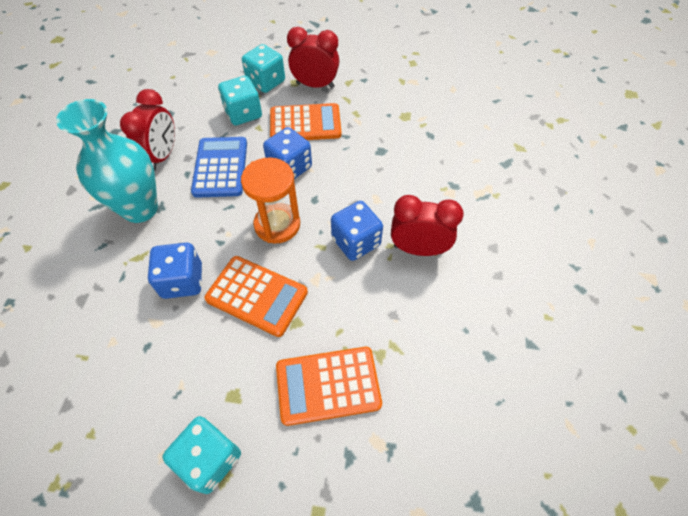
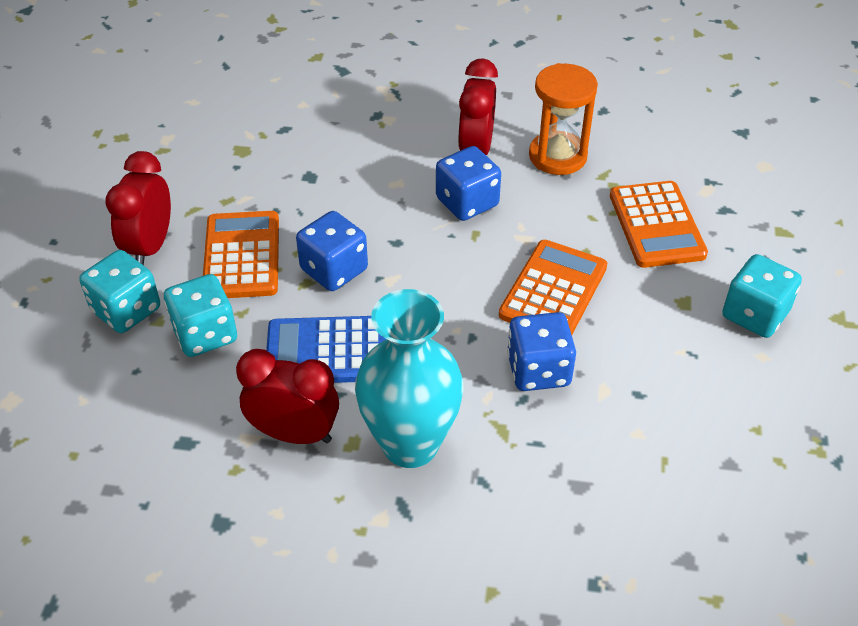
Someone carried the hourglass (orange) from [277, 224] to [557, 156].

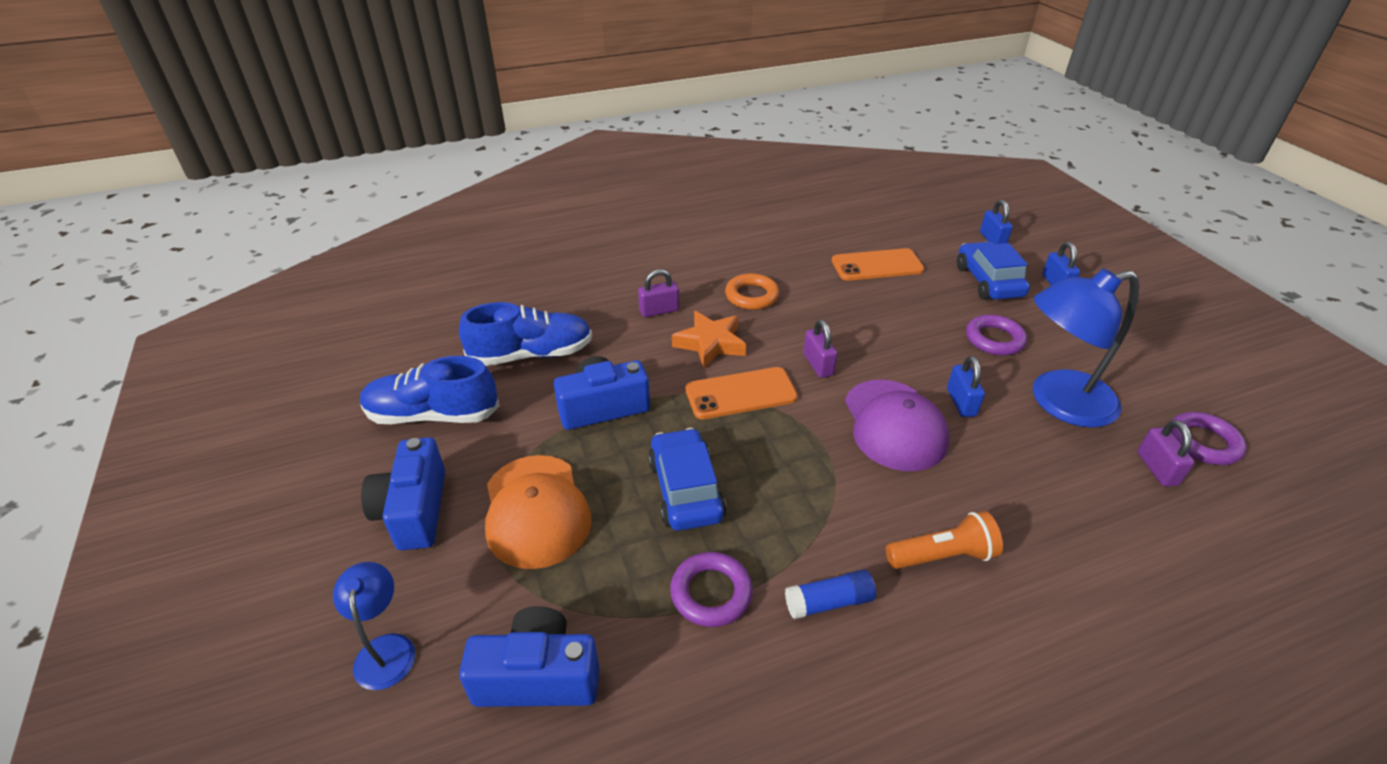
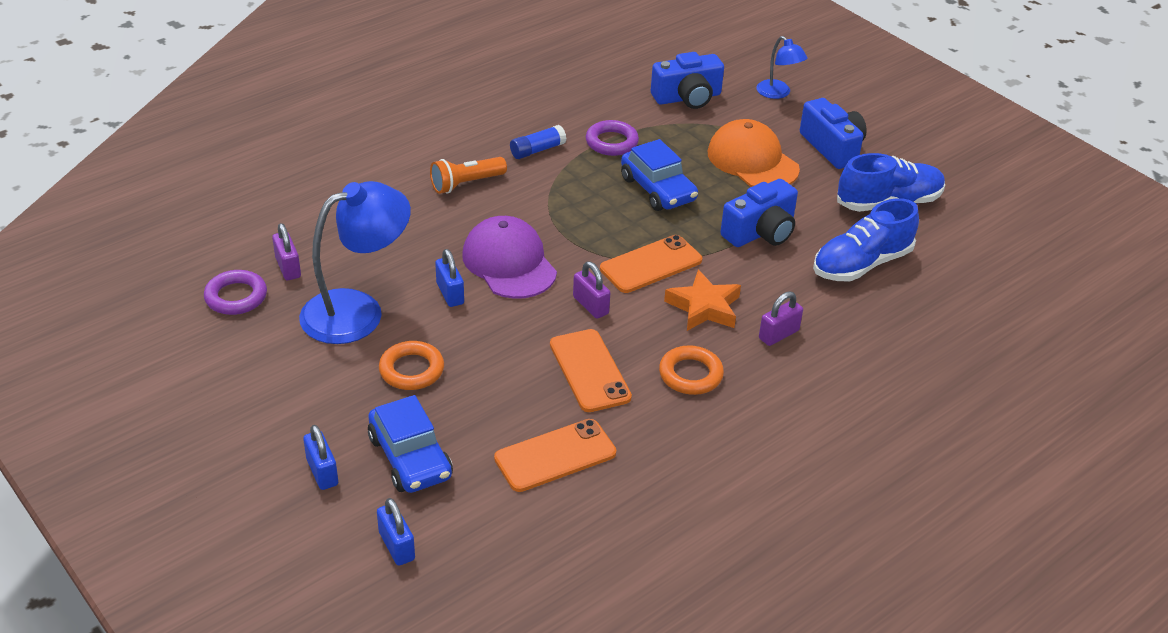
Someone repainted the ring (purple) at [994, 339], which became the ring (orange) at [411, 370].
Someone put down the phone (orange) at [589, 371].

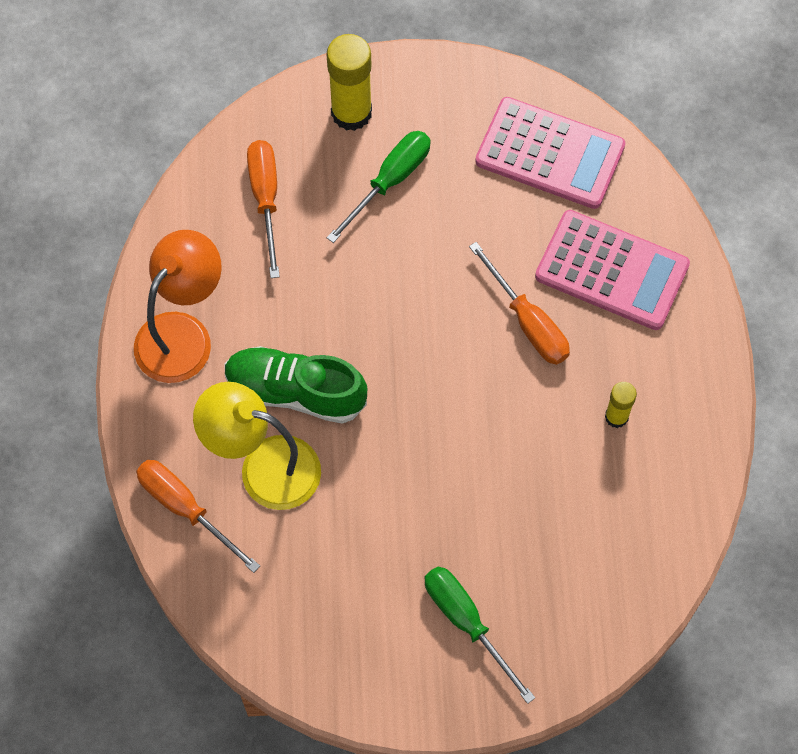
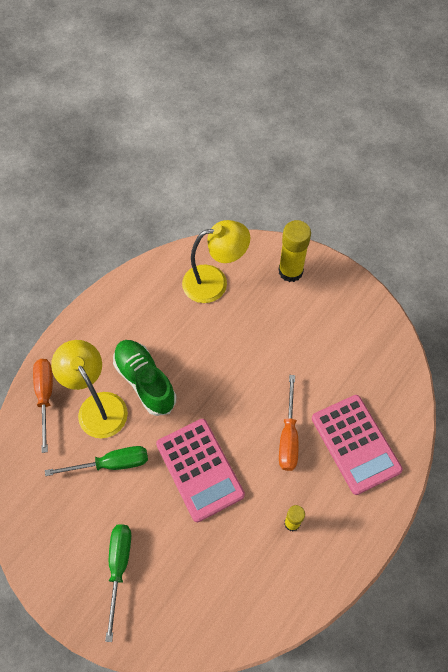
Someone carried the screwdriver (green) from [390, 181] to [111, 464].
Someone carried the calculator (pink) from [550, 154] to [200, 469].
Someone swapped the screwdriver (orange) at [266, 199] for the lamp (yellow) at [214, 282].
Someone took away the lamp (orange) at [183, 334].

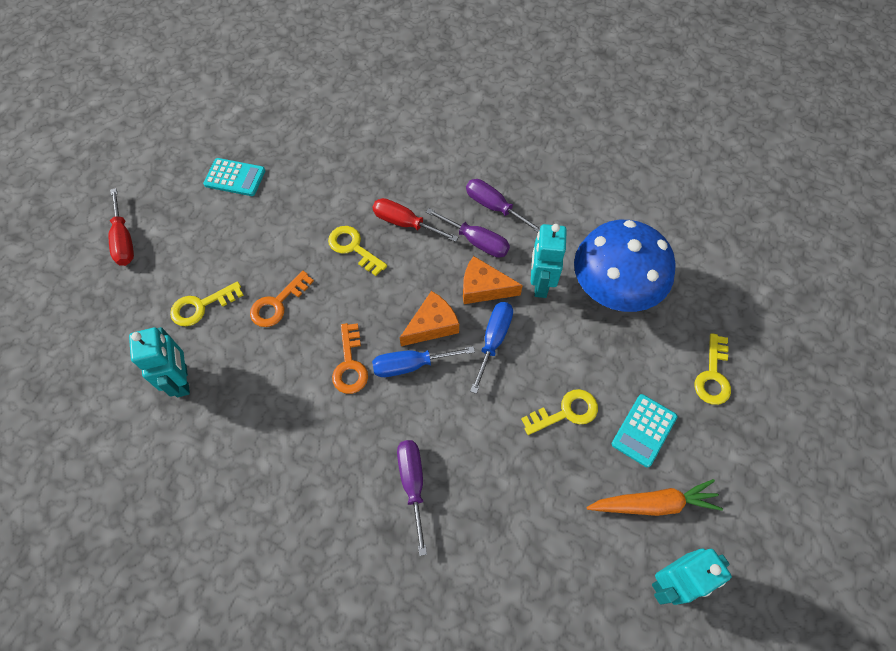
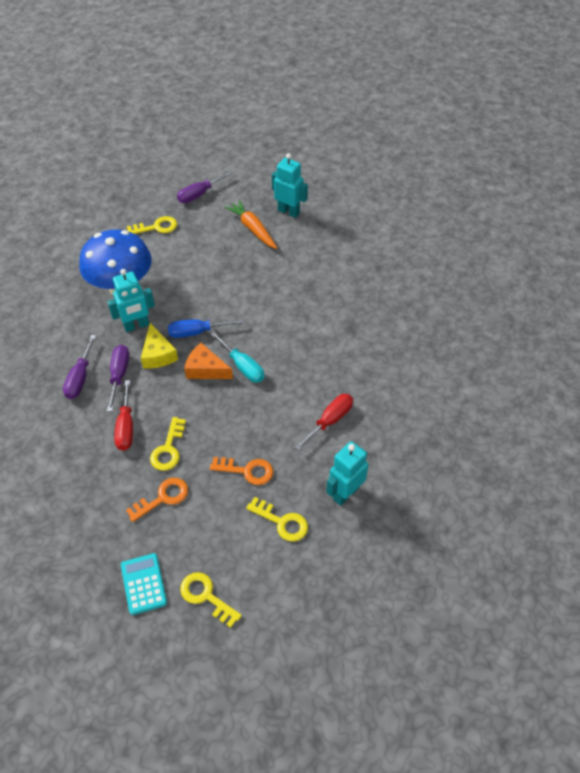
Someone carried the key (orange) from [350, 365] to [163, 498].
Someone repainted the cheese (orange) at [483, 288], which became the cheese (yellow) at [158, 354].
Someone carried the screwdriver (purple) from [413, 484] to [199, 194].
Someone carried the key (yellow) from [566, 412] to [206, 596].
Someone repainted the screwdriver (blue) at [411, 365], which became the screwdriver (turquoise) at [243, 366].
Someone carried the screwdriver (red) from [124, 240] to [330, 420].
Someone took away the calculator (turquoise) at [643, 430].

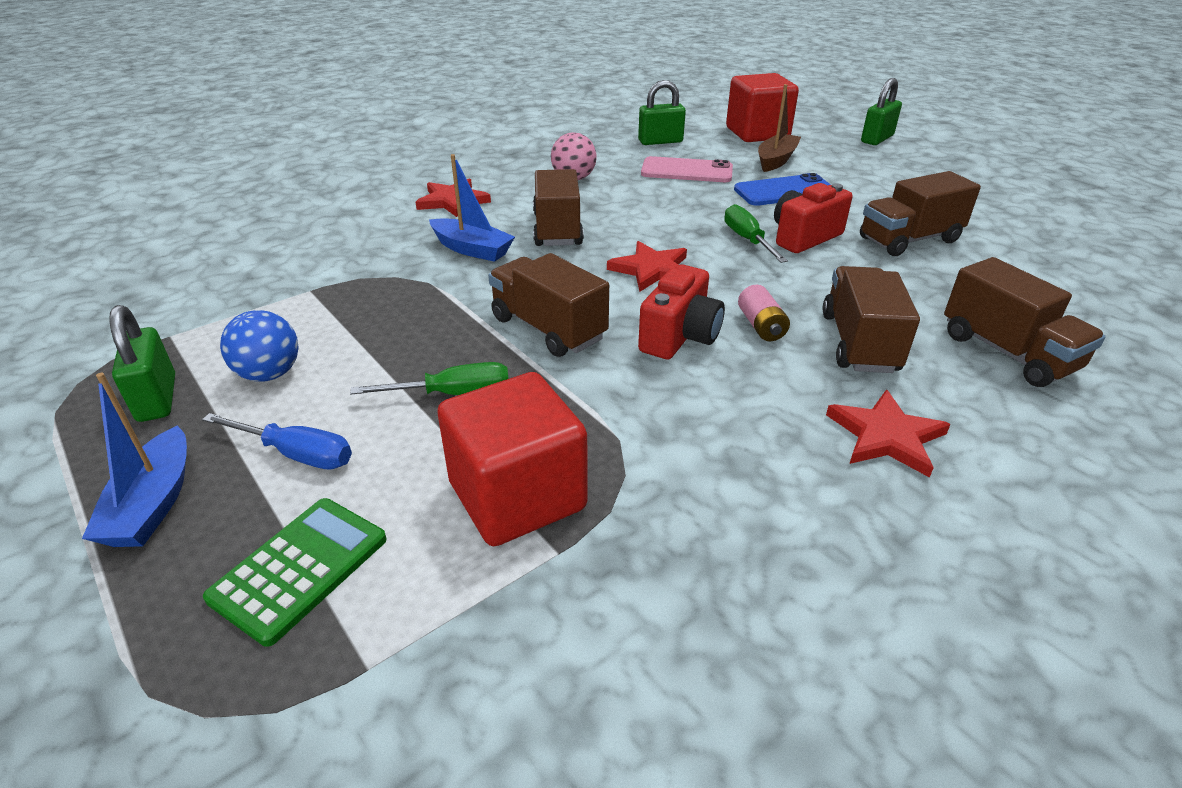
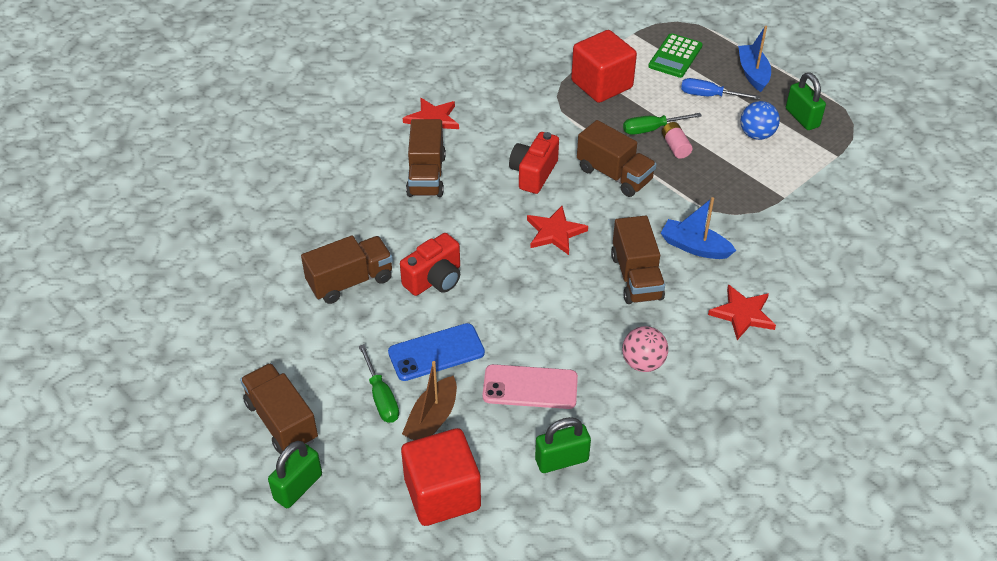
Someone carried the truck (brown) from [1007, 352] to [282, 421].
Someone carried the screwdriver (green) from [747, 240] to [381, 397].
Someone carried the battery (pink) from [761, 326] to [675, 147].

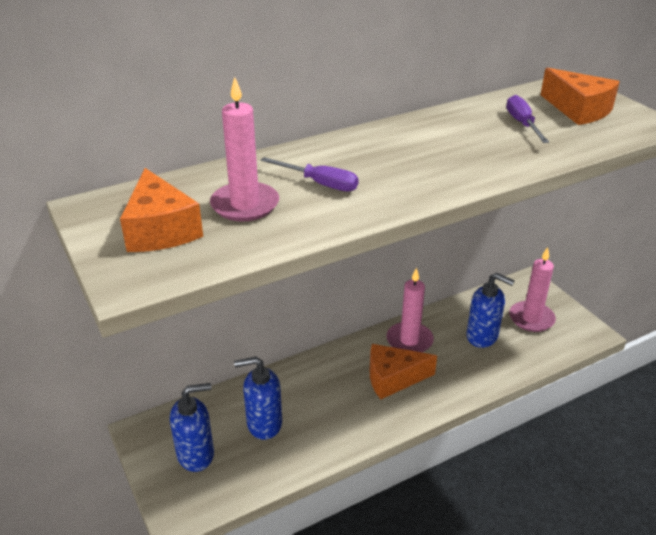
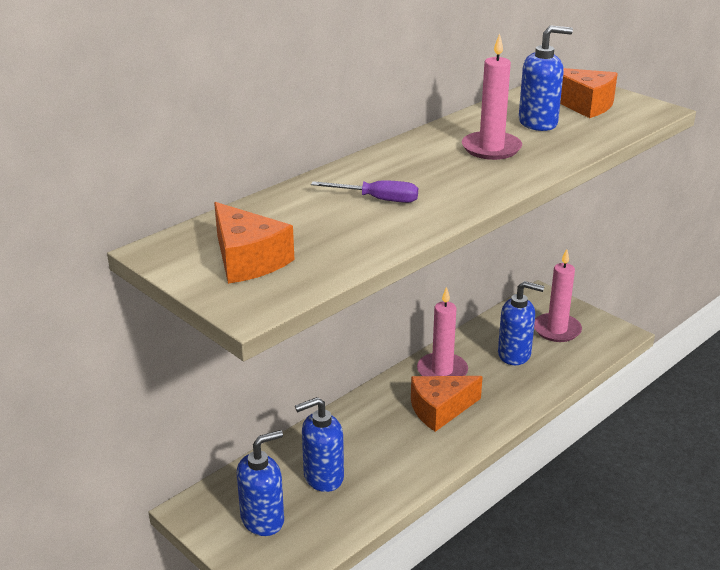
Someone carried the candle (pink) from [245, 205] to [491, 148].
Someone swapped the screwdriver (purple) at [522, 124] for the soap dispenser (blue) at [538, 123].

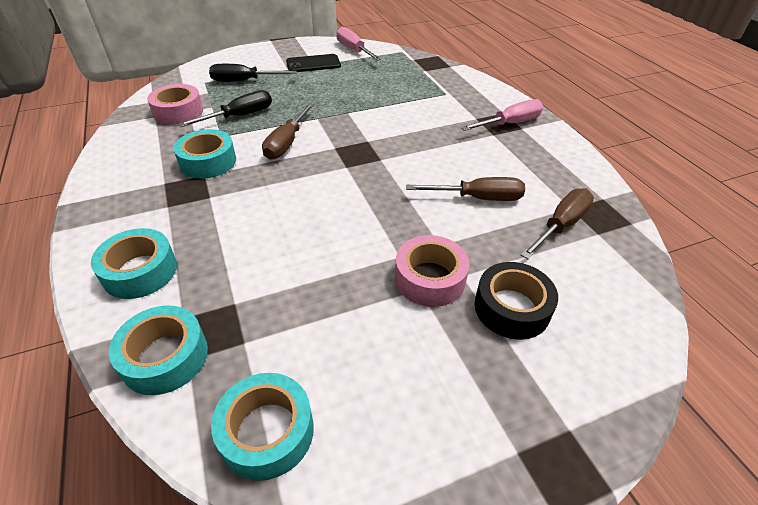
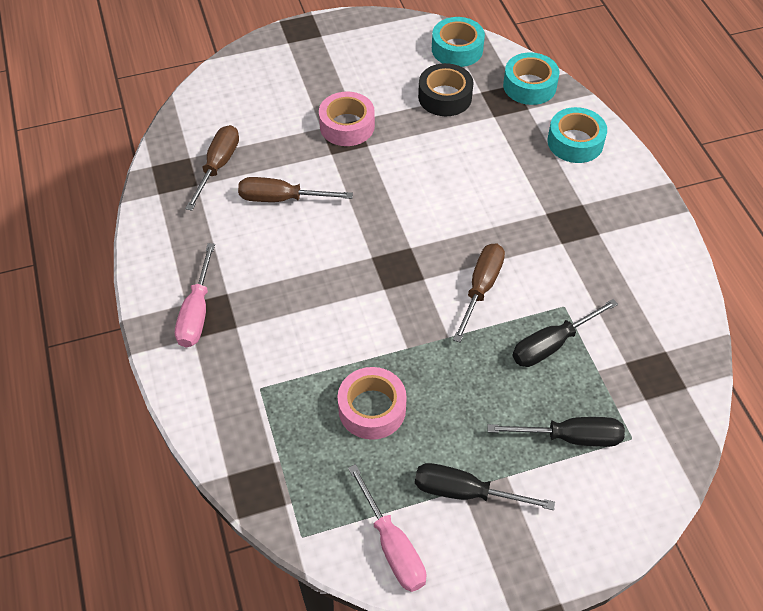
Someone rotated the screwdriver (pink) at [510, 123] by 60 degrees counterclockwise.
Someone rotated the screwdriver (brown) at [560, 225] by 150 degrees clockwise.
Someone carried the tape (pink) from [178, 112] to [372, 409].
Someone swapped the phone (black) at [313, 64] for the screwdriver (black) at [465, 492].
Someone carried the tape (black) from [512, 308] to [445, 97].
Someone took away the tape (turquoise) at [208, 162].

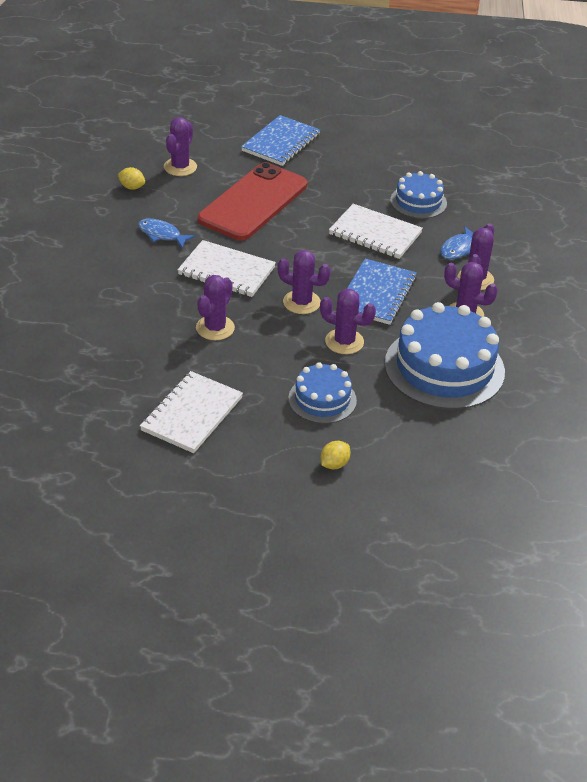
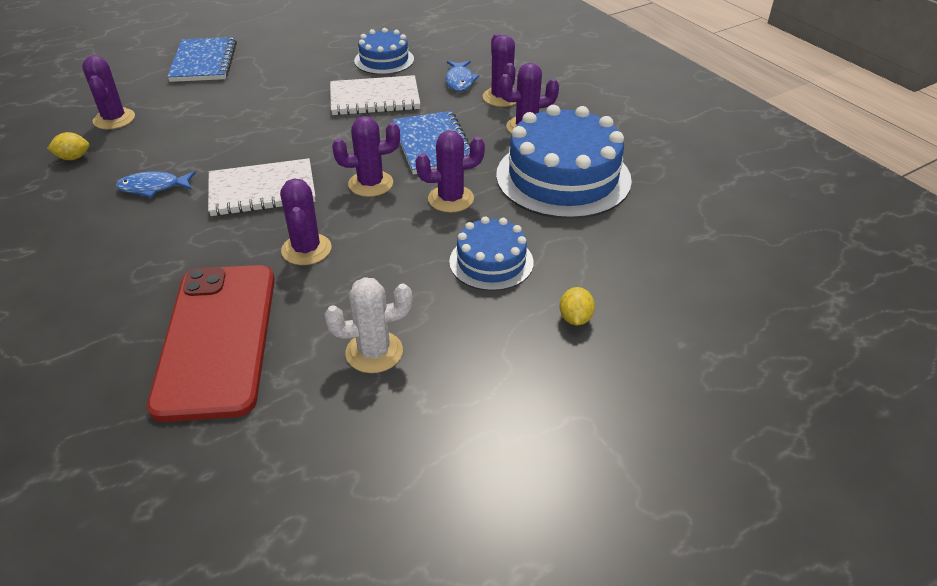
Someone carried the phone (red) from [253, 202] to [217, 339].
Someone swapped the notebook (white) at [192, 414] for the cactus (white) at [374, 352].

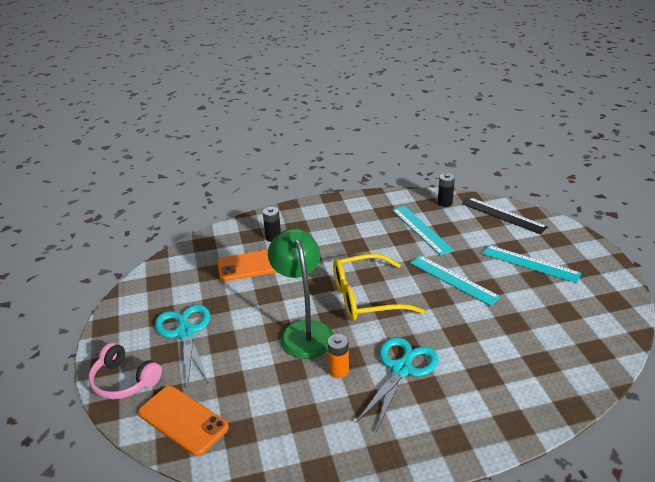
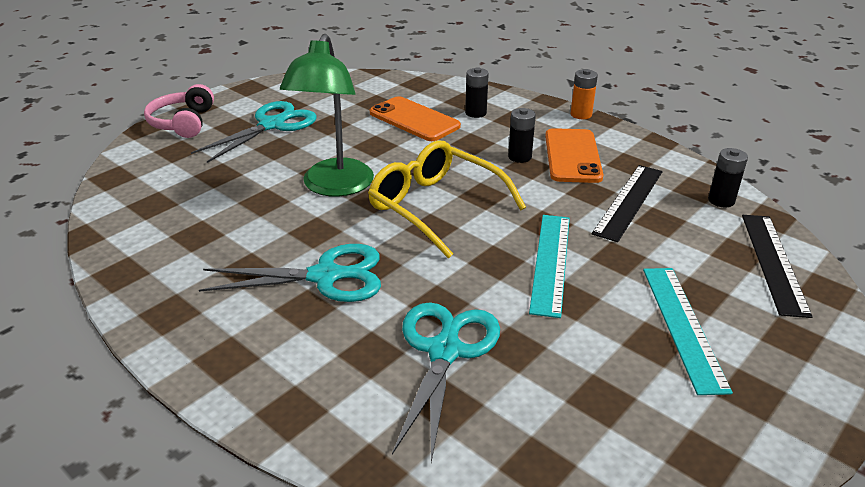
Someone rotated the lamp (green) at [304, 331] by 150 degrees clockwise.
Someone put down the scissors (turquoise) at [445, 350].
Someone put down the battery (black) at [519, 157].
Someone carried the phone (orange) from [183, 420] to [572, 156].
Someone carried the battery (orange) from [338, 370] to [581, 114].
Someone repainted the ruler (turquoise) at [421, 229], which became the ruler (black) at [629, 201].

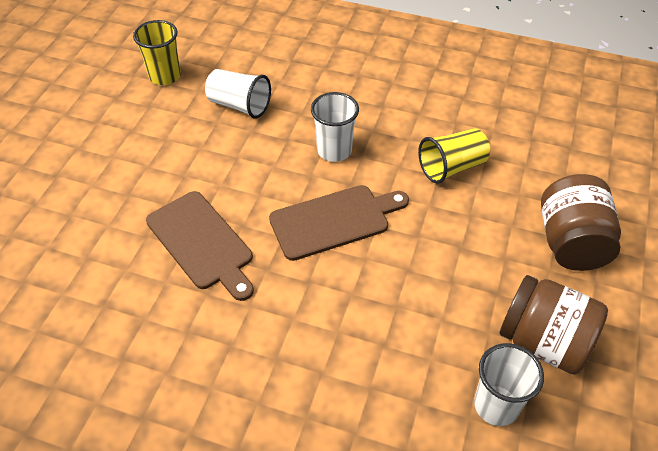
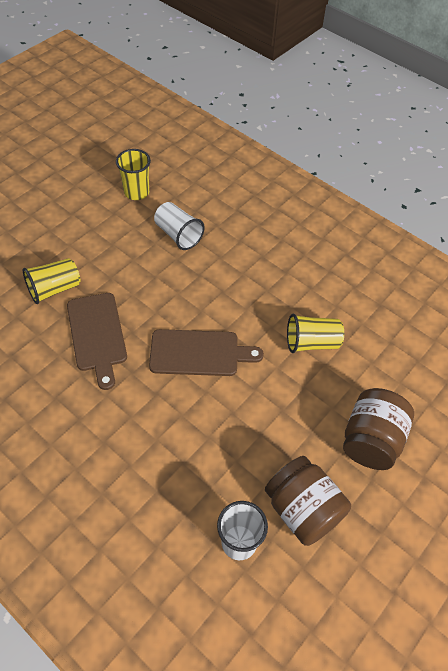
Someone put down the cup (yellow) at [54, 289].
Someone took away the cup (white) at [334, 150].

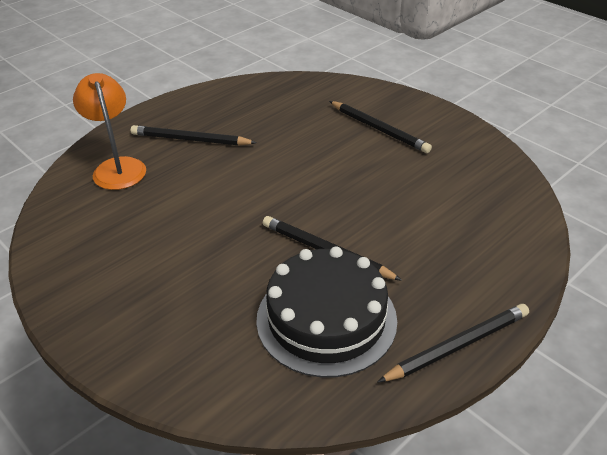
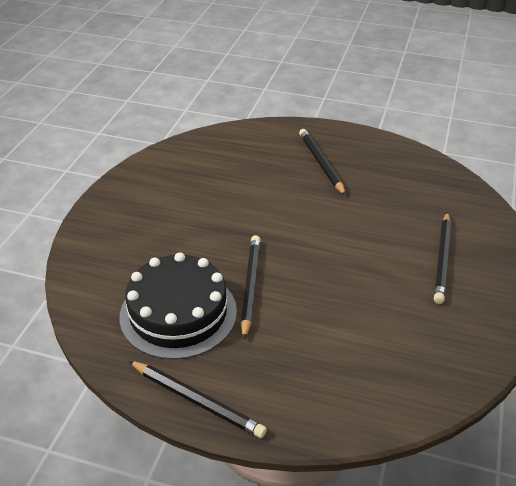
Someone took away the lamp (orange) at [117, 167].

